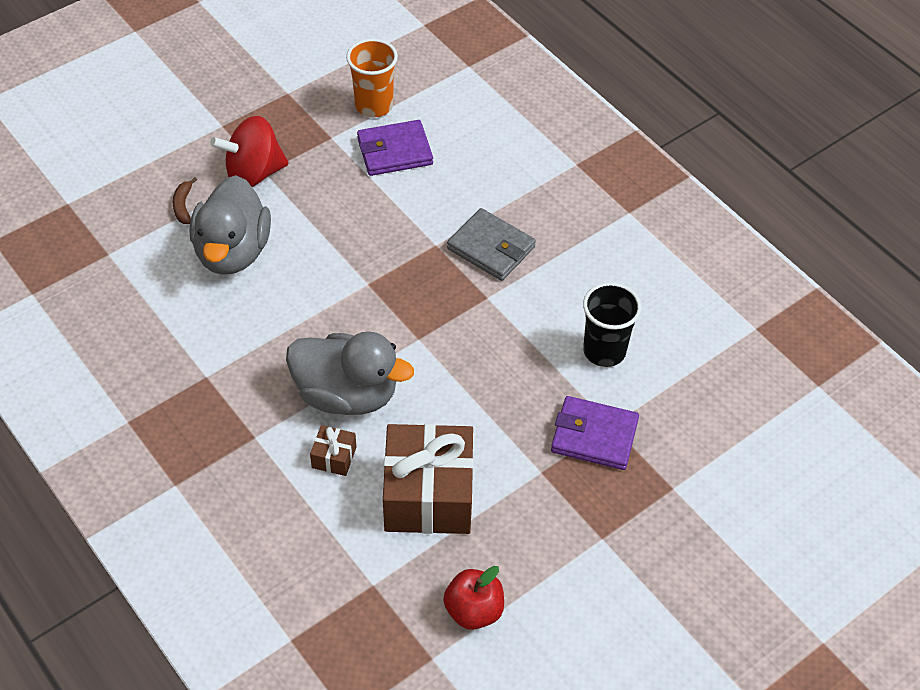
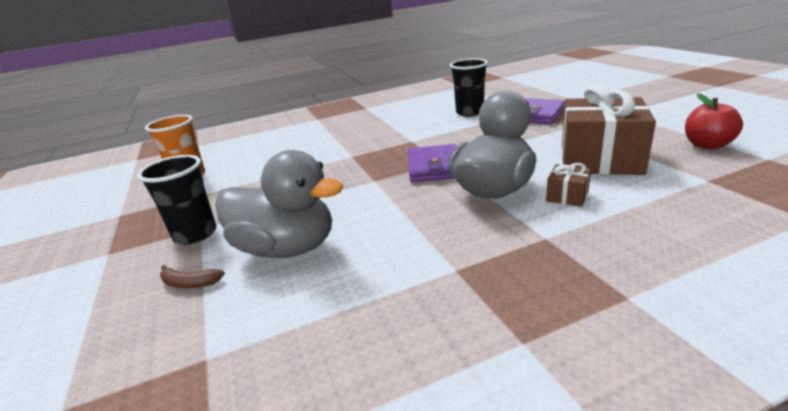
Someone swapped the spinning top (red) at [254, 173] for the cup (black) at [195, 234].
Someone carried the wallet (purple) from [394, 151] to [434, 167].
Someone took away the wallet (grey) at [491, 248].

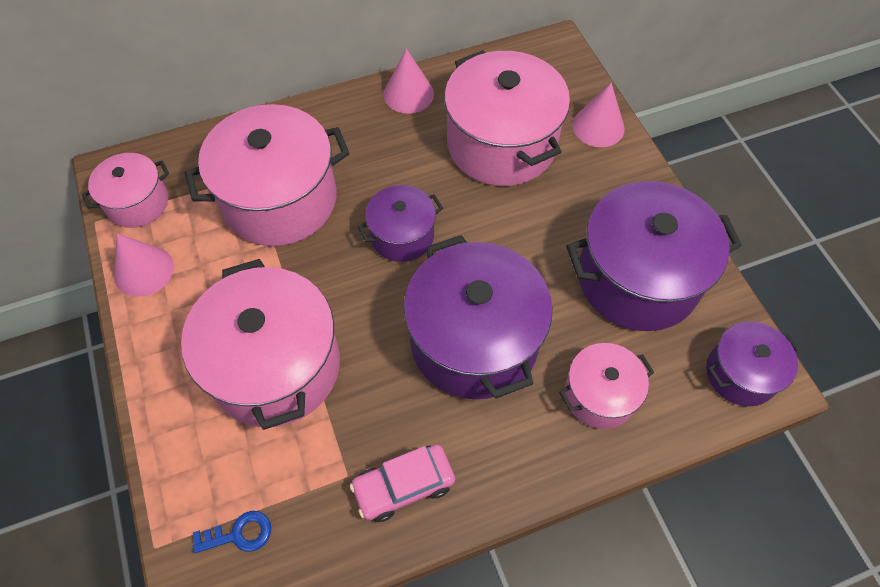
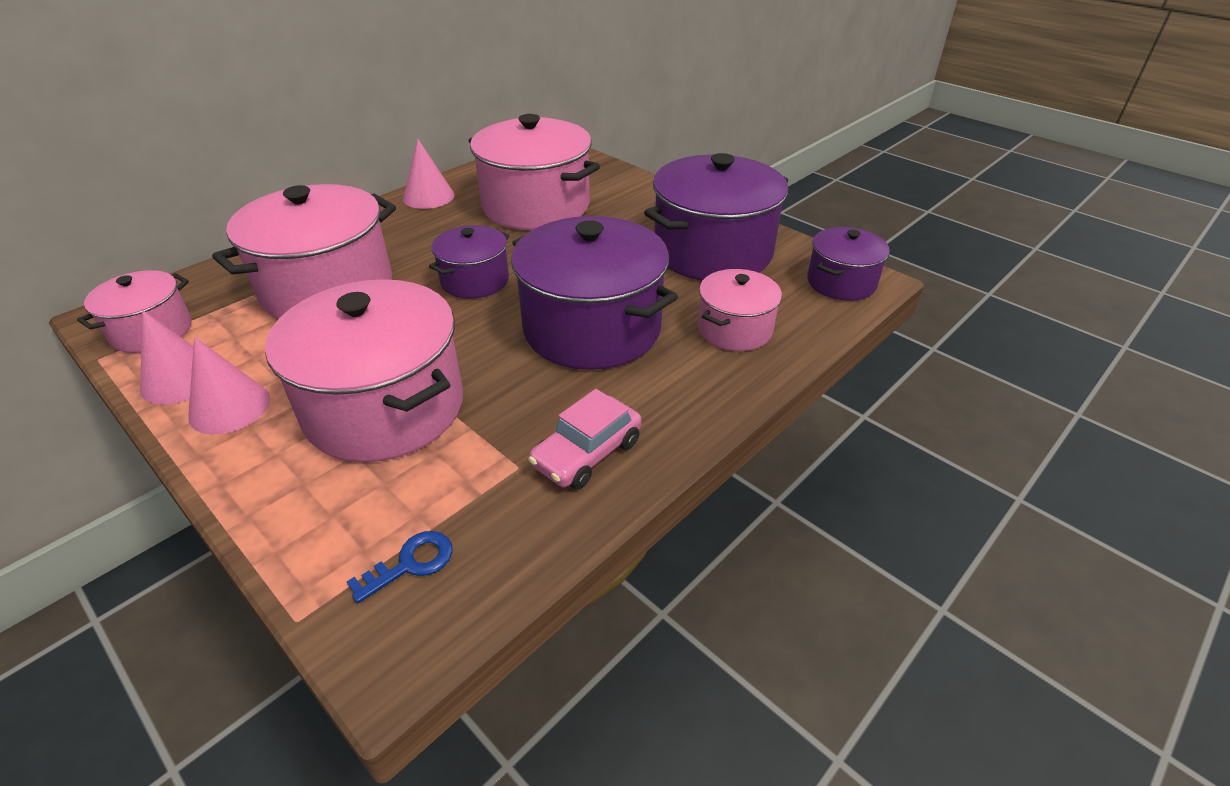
Someone carried the cone (pink) from [598, 127] to [229, 407].

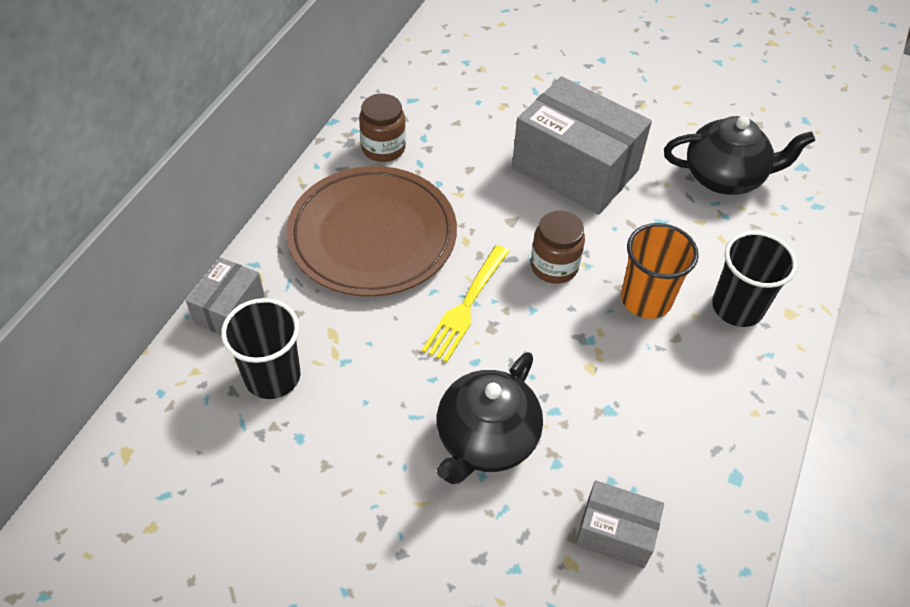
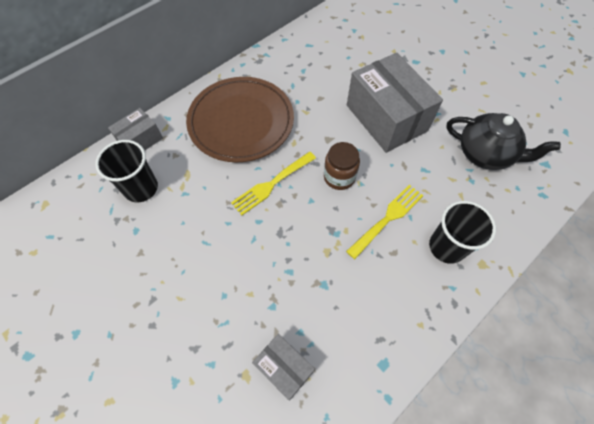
Someone swapped the cup (orange) at [646, 299] for the fork (yellow) at [387, 219].
Someone took away the jar (brown) at [383, 148].
Someone took away the teapot (black) at [486, 440].

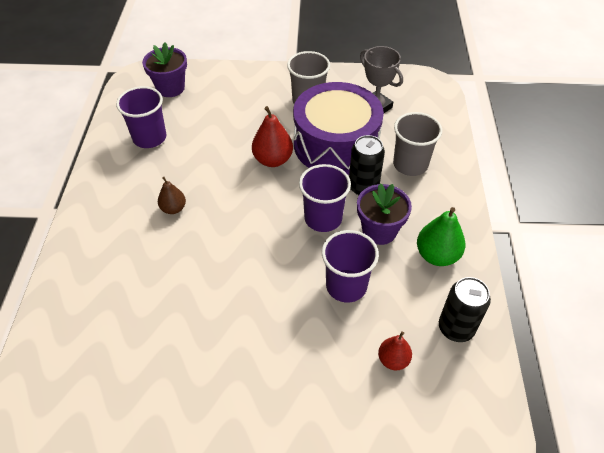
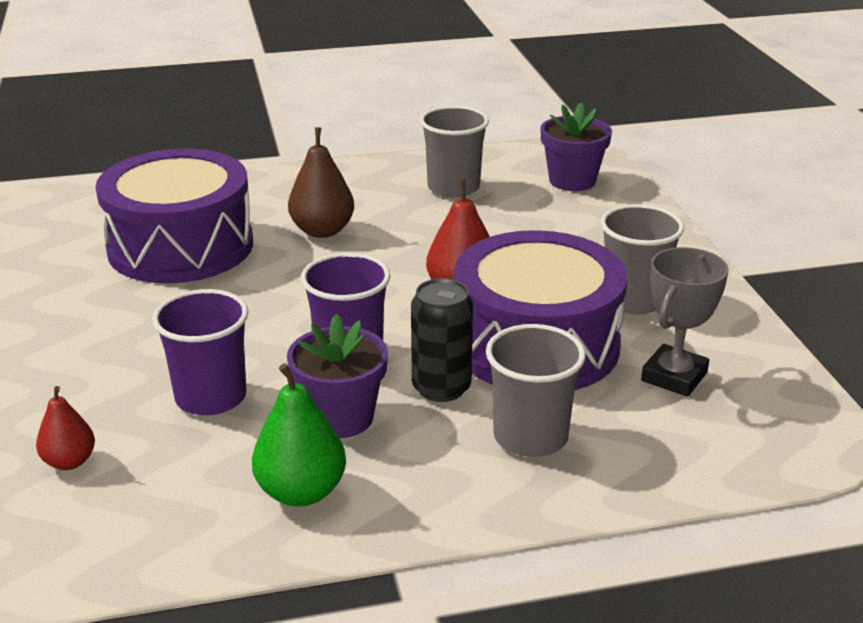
Someone put down the drum (purple) at [181, 246].
Someone scaled the pear (brown) at [173, 208] by 1.60.
Someone repainted the cup (purple) at [149, 138], which became the cup (grey) at [453, 187].
Someone took away the can (black) at [456, 328].

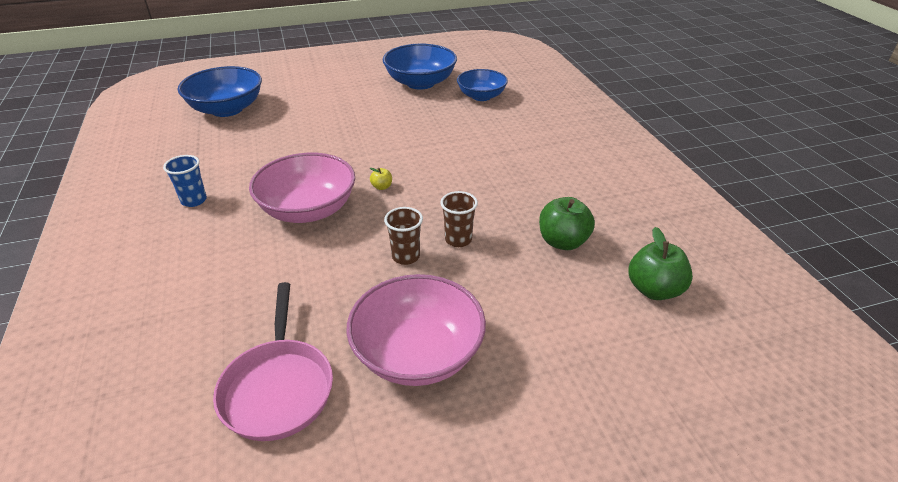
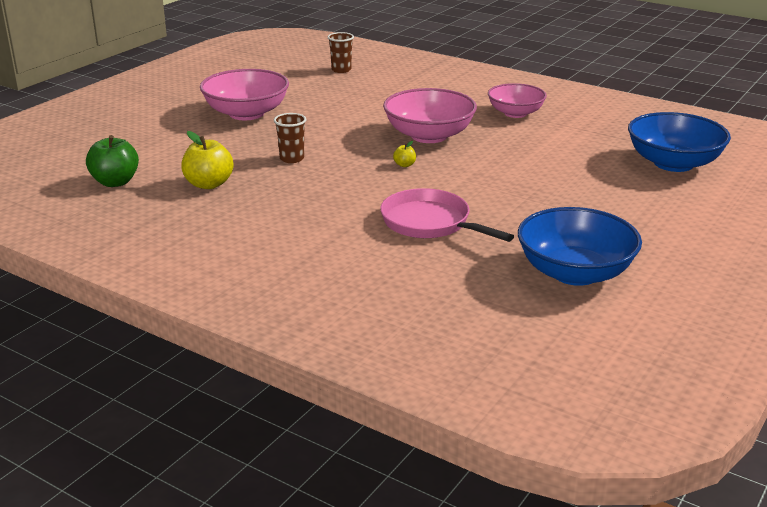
Someone repainted the apple (green) at [562, 242], which became the apple (yellow) at [209, 184].
Someone carried the cup (brown) from [406, 256] to [341, 70].
Someone carried the pan (pink) from [278, 388] to [430, 223].
Someone swapped the cup (blue) at [194, 200] for the bowl (pink) at [515, 113].
Someone took away the bowl (blue) at [481, 96].

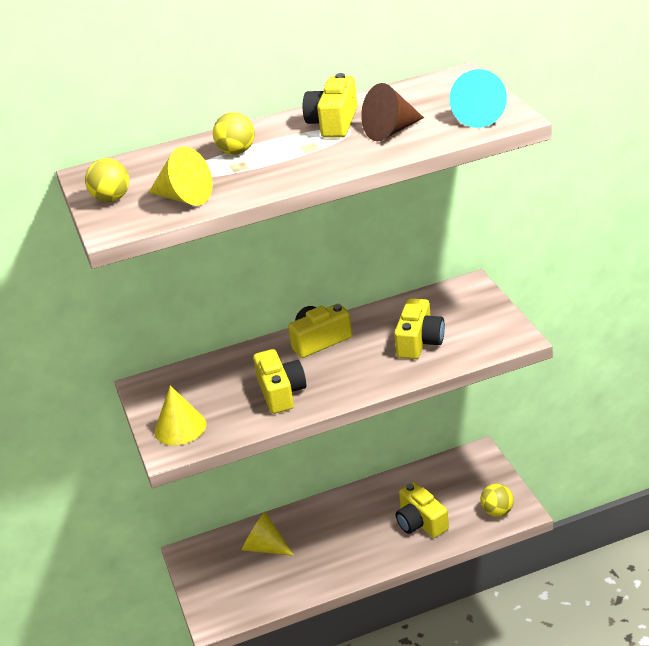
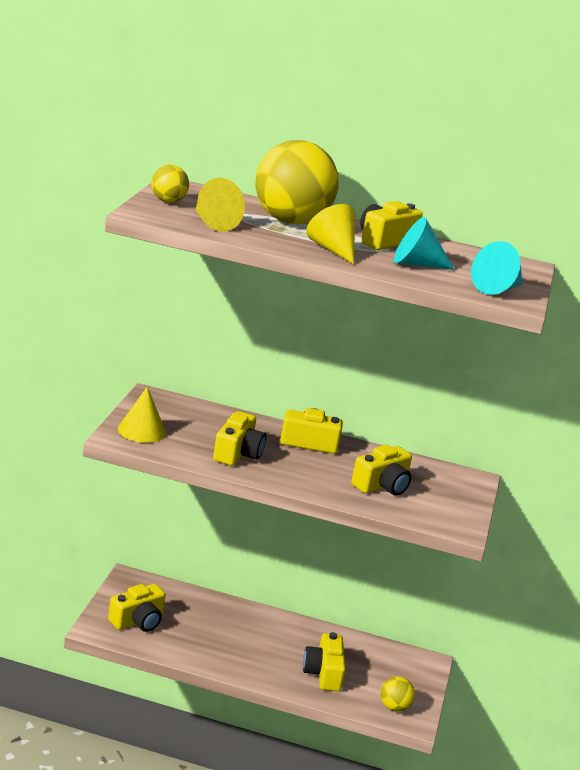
Someone put down the camera (yellow) at [138, 621].
Someone scaled the ball (yellow) at [237, 152] by 2.20.
Someone carried the cone (yellow) from [264, 547] to [332, 249].
Someone repainted the cone (brown) at [391, 131], which became the cone (turquoise) at [416, 264].

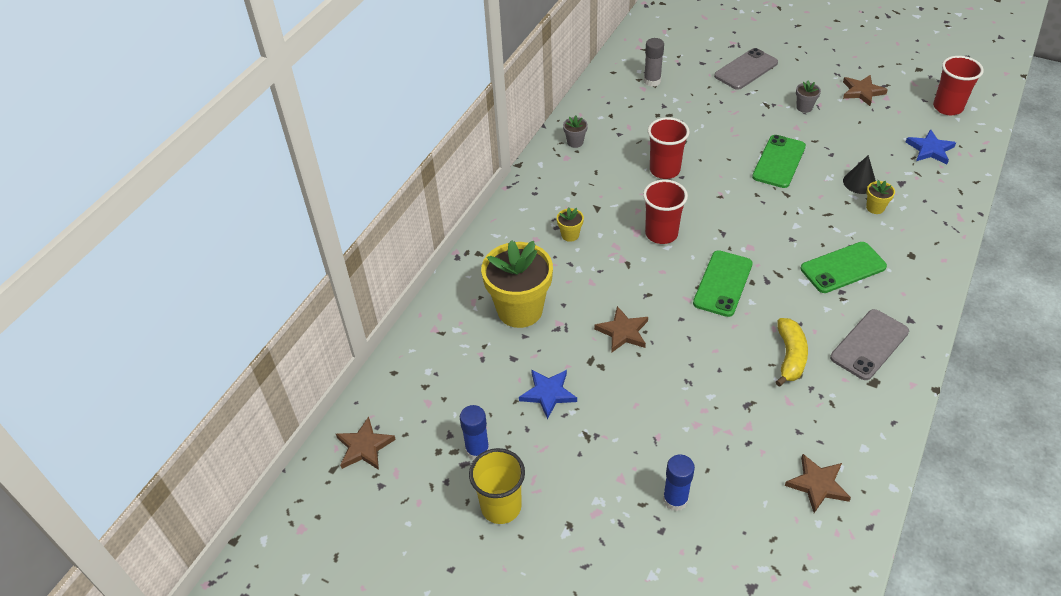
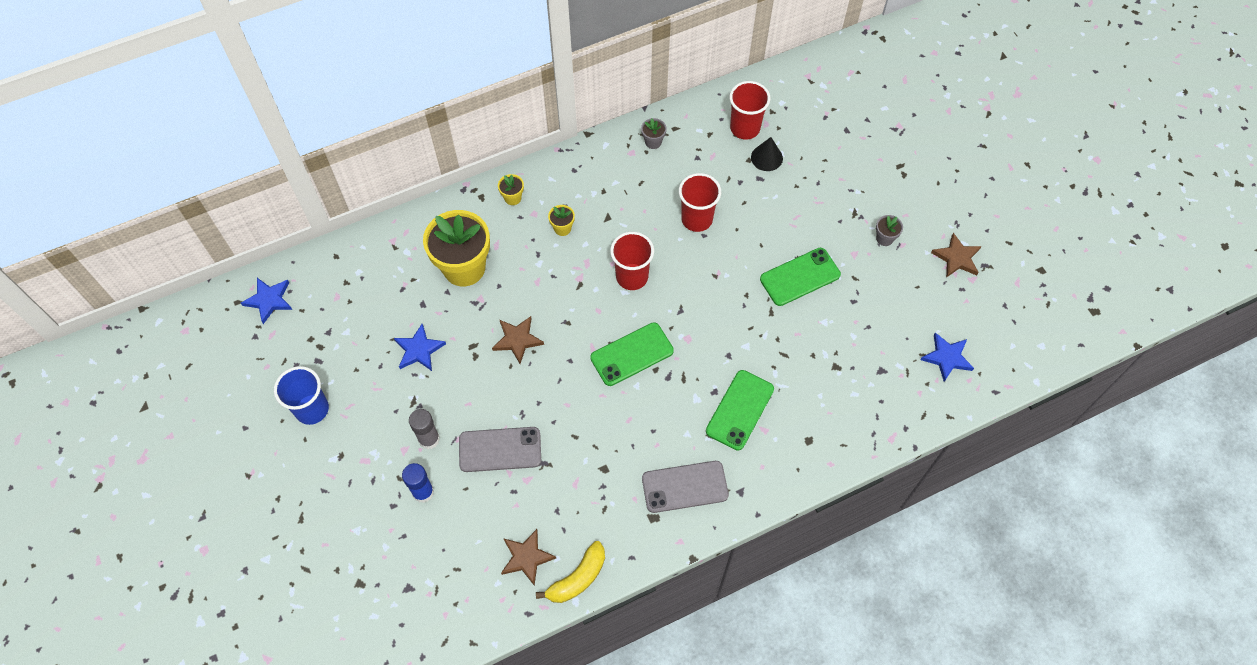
Someone repainted the star (brown) at [364, 447], which became the star (blue) at [269, 300].
Someone repainted the cup (yellow) at [501, 506], which became the cup (blue) at [312, 409].
Someone carried the glue stick (grey) from [652, 81] to [429, 439].
Someone carried the phone (grey) from [746, 69] to [500, 449].
Someone carried the flower pot (yellow) from [875, 208] to [512, 198].
Someone carried the banana (yellow) from [790, 357] to [577, 578].
Someone rotated the phone (green) at [843, 268] by 75 degrees counterclockwise.
Someone carried the cup (red) from [947, 107] to [745, 128].
Someone carried the cone (black) from [859, 182] to [766, 157].
Someone took away the glue stick (blue) at [477, 450].

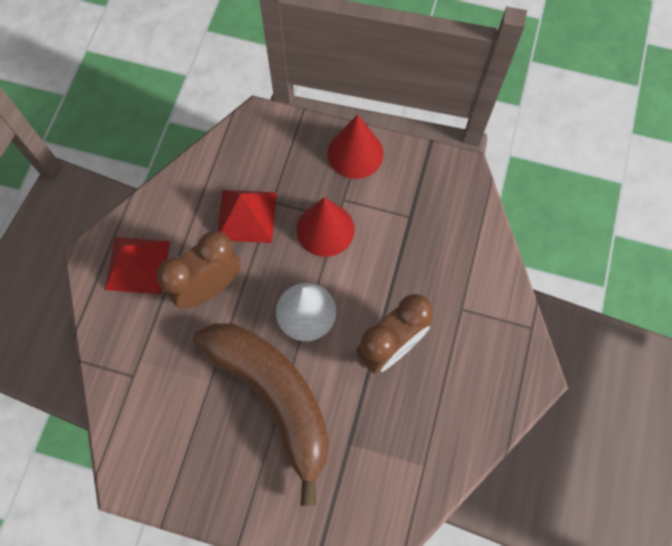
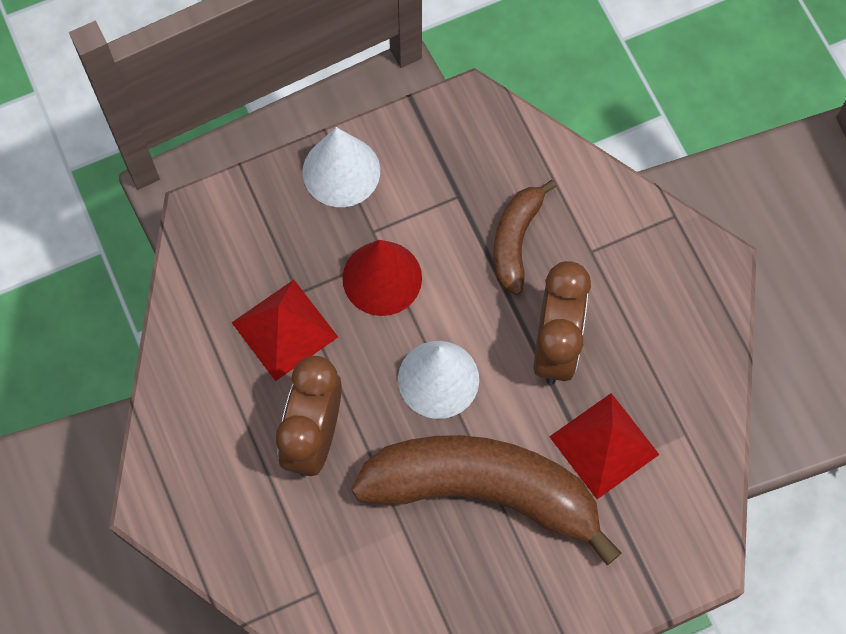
Someone repainted the cone (red) at [355, 153], which became the cone (white) at [341, 171].
Someone put down the banana (brown) at [515, 240].
Someone carried the pyramid (red) from [137, 265] to [604, 445].

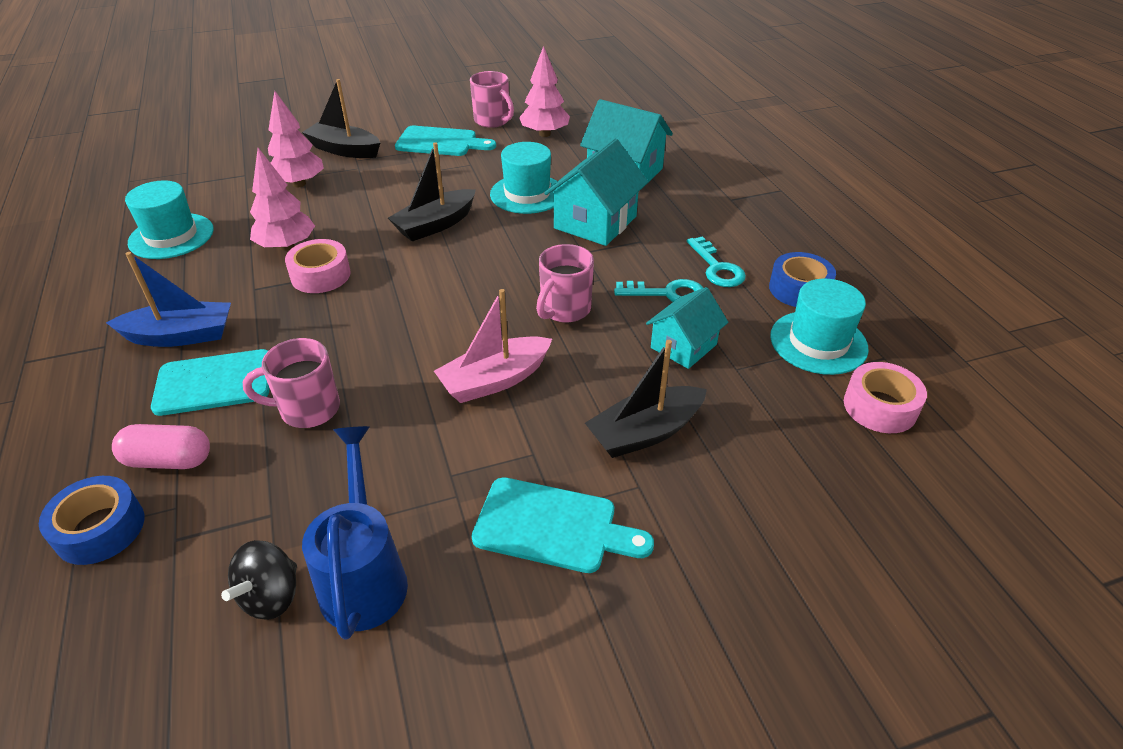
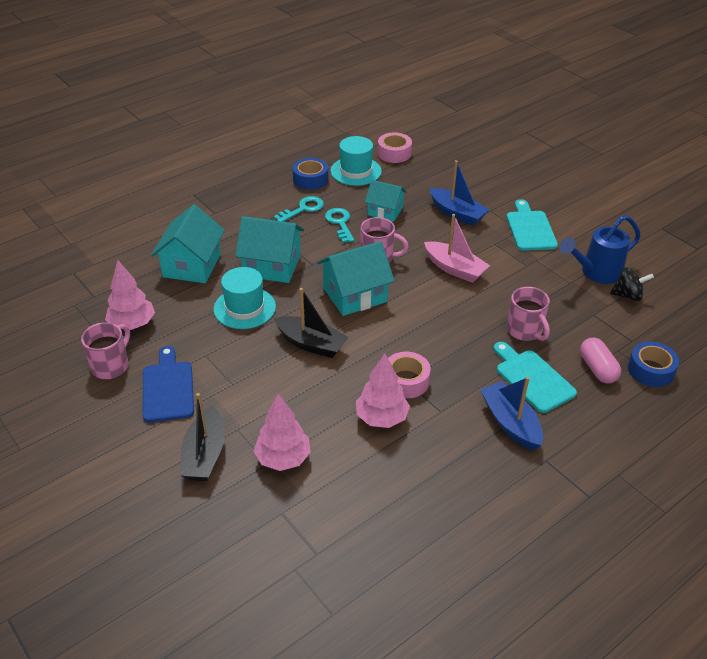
Someone repainted the cutting board (turquoise) at [440, 142], which became the cutting board (blue) at [168, 388].
Someone put down the house (turquoise) at [355, 295].
Someone repainted the boat (black) at [645, 432], which became the boat (blue) at [457, 213].
Someone took away the hat (turquoise) at [171, 236].

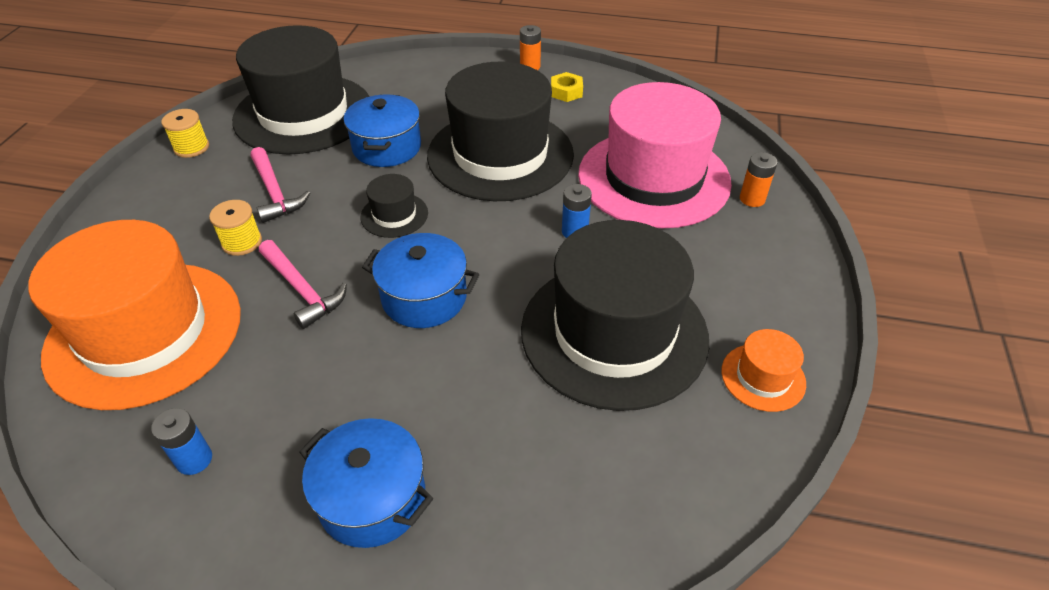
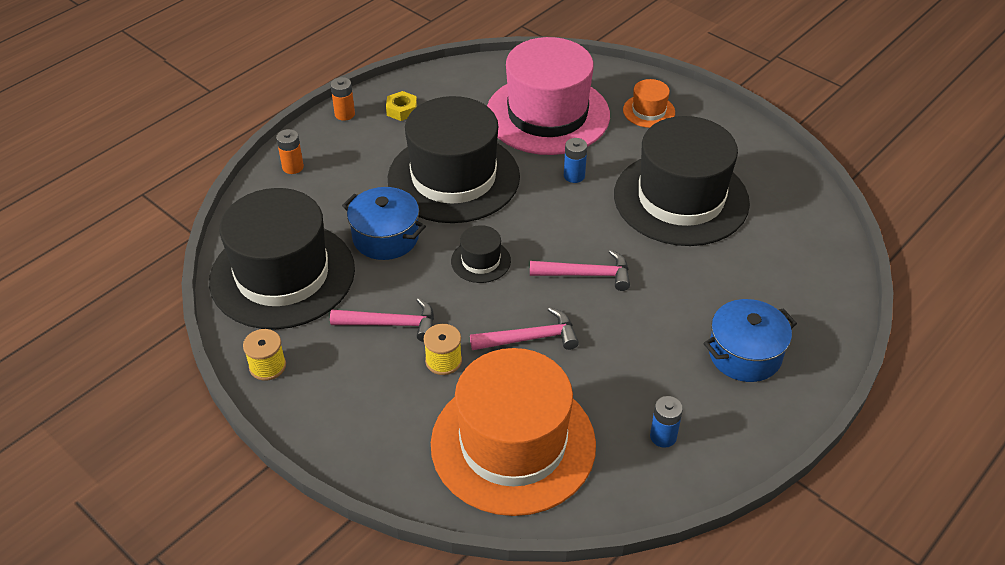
Someone carried the battery (orange) from [752, 199] to [293, 167].
Someone swapped the pot (blue) at [424, 297] for the hammer (pink) at [586, 274].
Someone carried the hat (orange) from [763, 377] to [649, 111].

